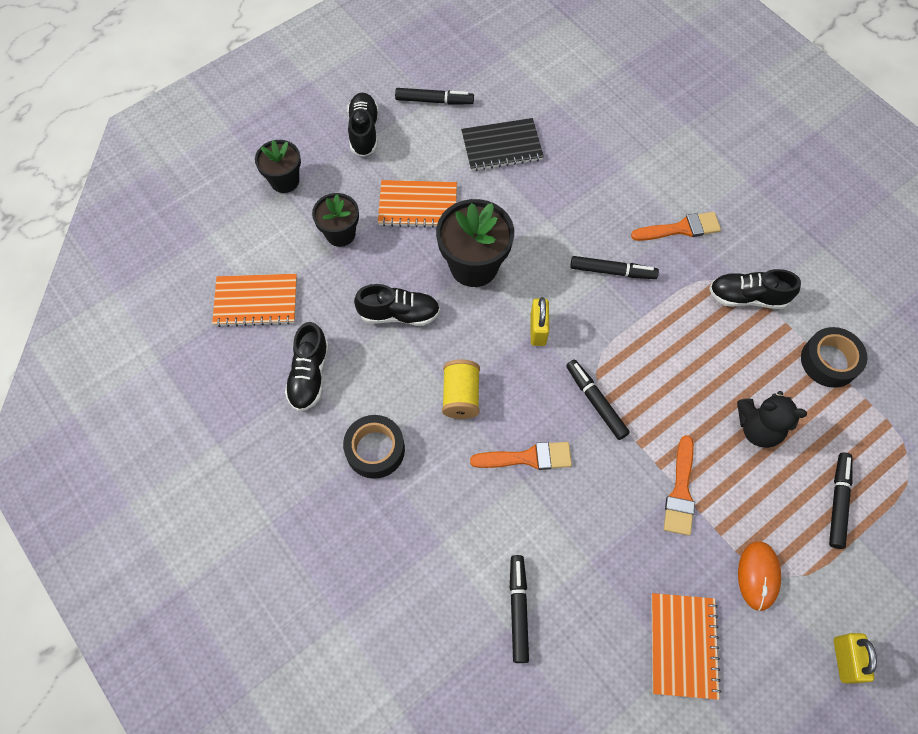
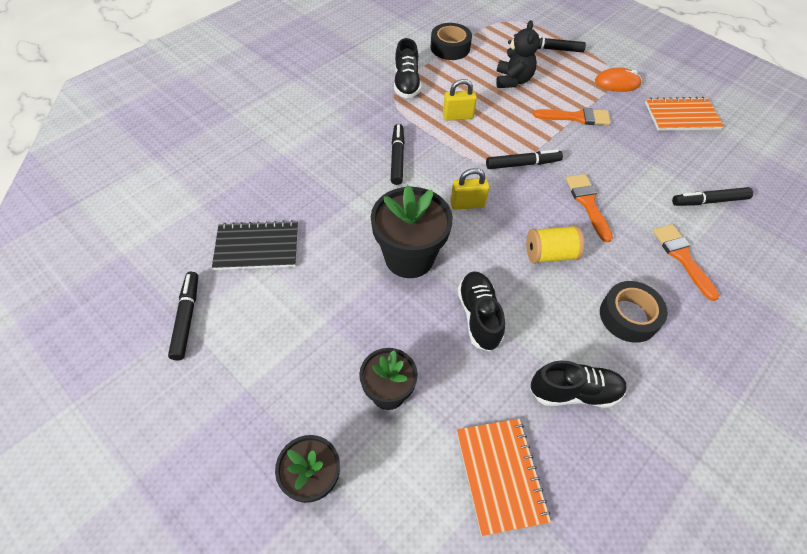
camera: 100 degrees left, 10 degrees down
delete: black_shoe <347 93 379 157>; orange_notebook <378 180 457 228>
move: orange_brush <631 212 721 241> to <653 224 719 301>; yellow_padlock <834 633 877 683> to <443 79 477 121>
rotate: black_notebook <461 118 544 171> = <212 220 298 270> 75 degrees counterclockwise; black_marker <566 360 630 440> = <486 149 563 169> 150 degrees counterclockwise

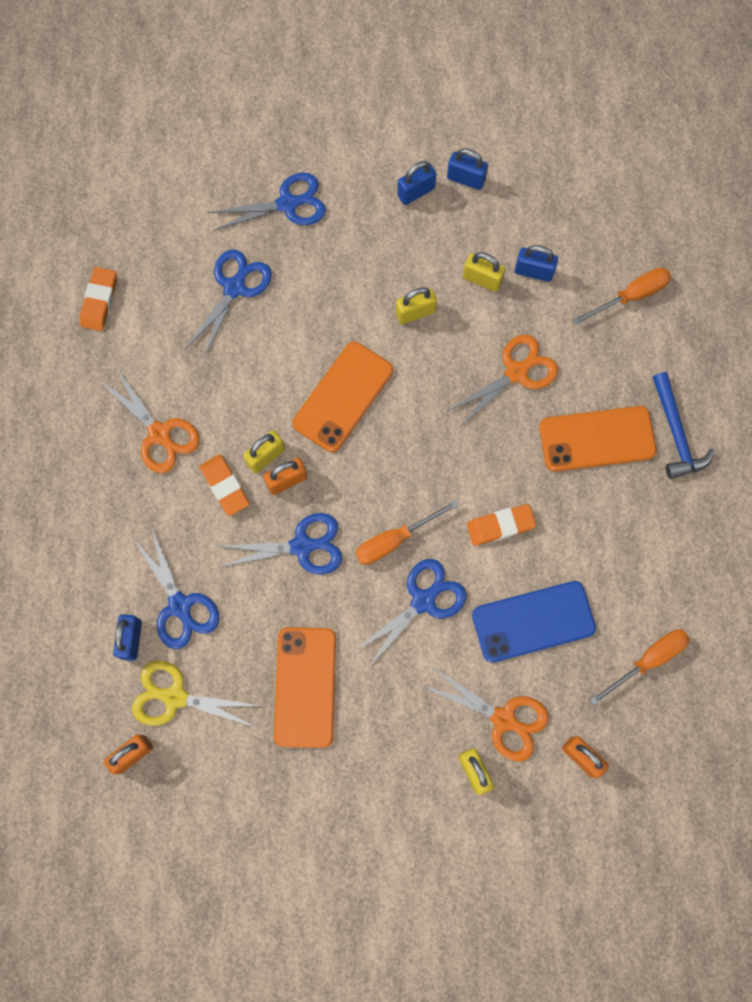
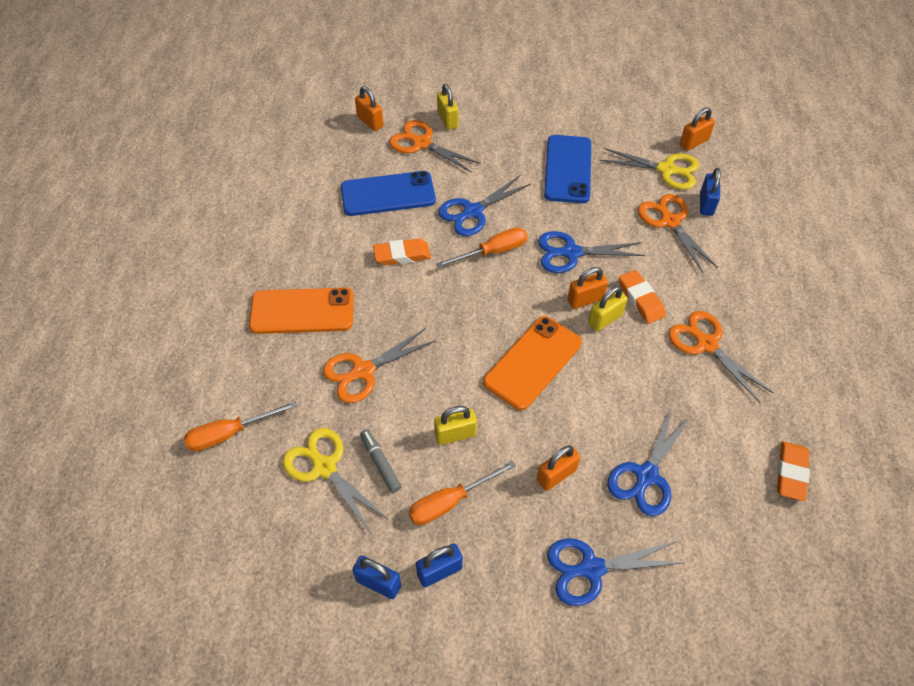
camera: 175 degrees left, 20 degrees down
delete: blue_hammer <653 372 715 479>
insert: orange_padlock <537 445 580 491>
move: orange_screwdriver <590 629 690 705> to <409 460 516 525>
replace: yellow_padlock <463 252 505 292> to grey_marker <360 429 401 493>; blue_padlock <515 245 558 282> to yellow_scissors <282 428 388 533>
recolor: blue_scissors <133 527 220 649> to orange_scissors <638 194 718 273>; orange_phone <274 627 336 748> to blue_phone <544 135 591 203>

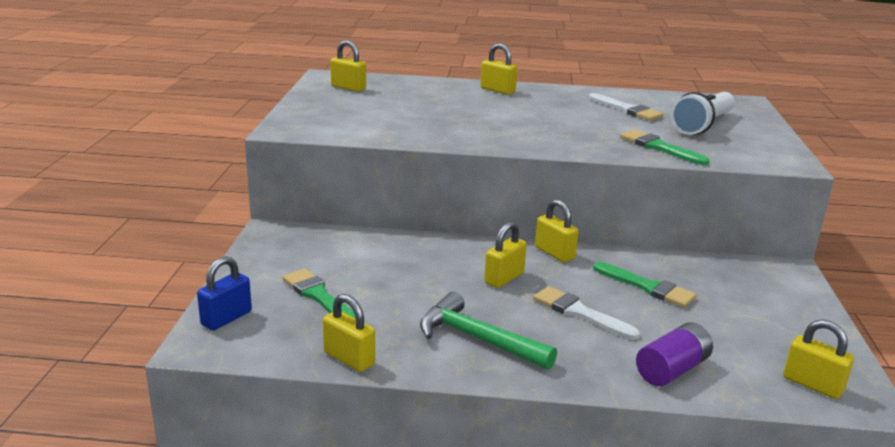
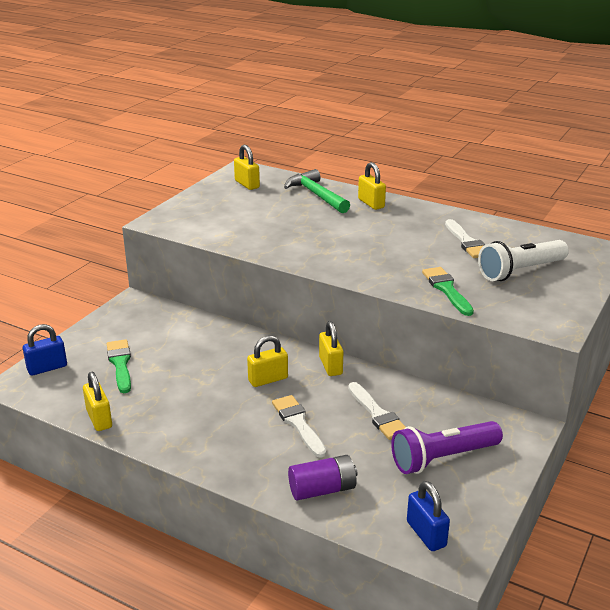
camera: 25 degrees right, 5 degrees up
insert: purple_flashlight <391 421 503 474>
move: green_hammer <420 292 557 370> to <284 169 350 213>
recolor: green_brush <593 262 697 308> to white_brush <348 382 406 440>; yellow_padlock <783 319 854 399> to blue_padlock <407 481 450 551>

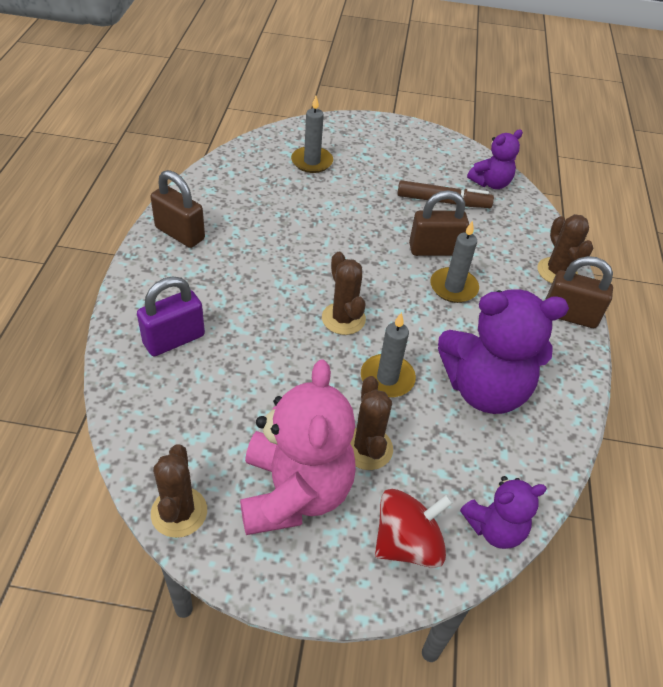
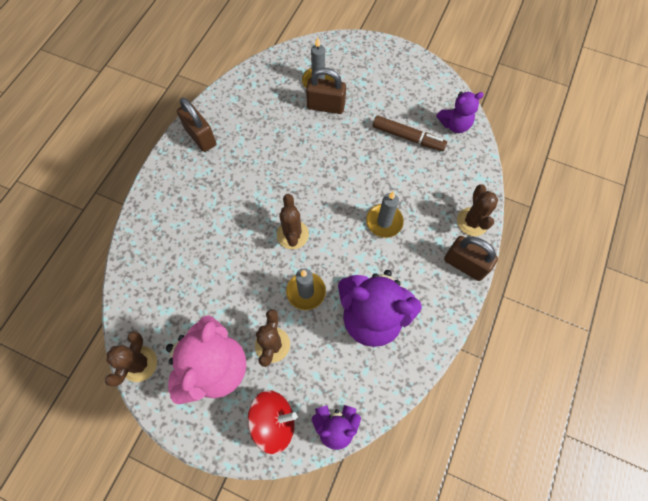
camera: 20 degrees right, 20 degrees up
delete: purple_padlock <137 277 205 356>
move: brown_padlock <409 190 469 256> to <306 68 346 114>

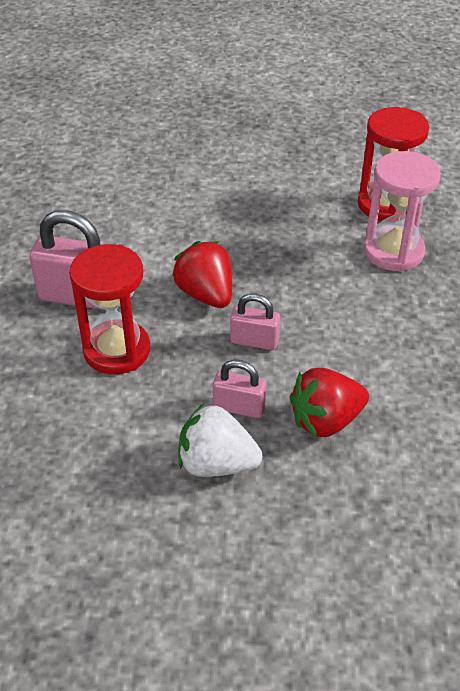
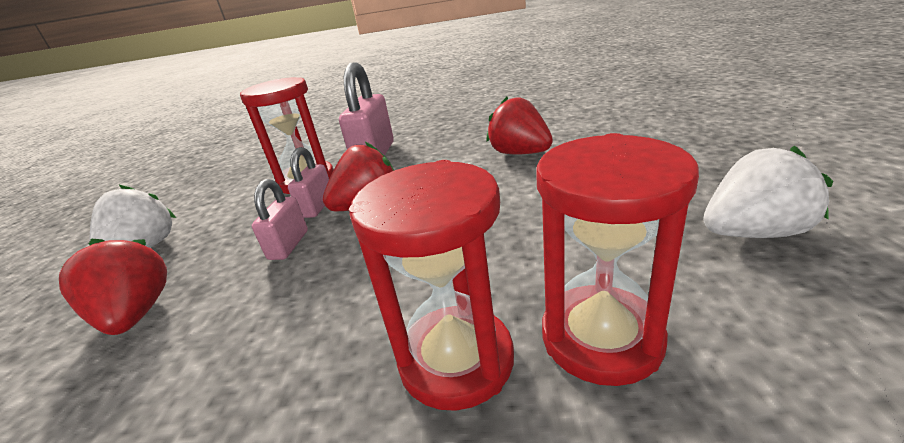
camera: 90 degrees right, 15 degrees down
insert: red_strawberry <486 97 553 154>; white_strawberry <703 145 833 238>
move: pink_padlock <213 360 266 418> to <288 147 329 218>
recolor: pink_hourglass <364 151 441 272> to red_hourglass <349 160 514 411>

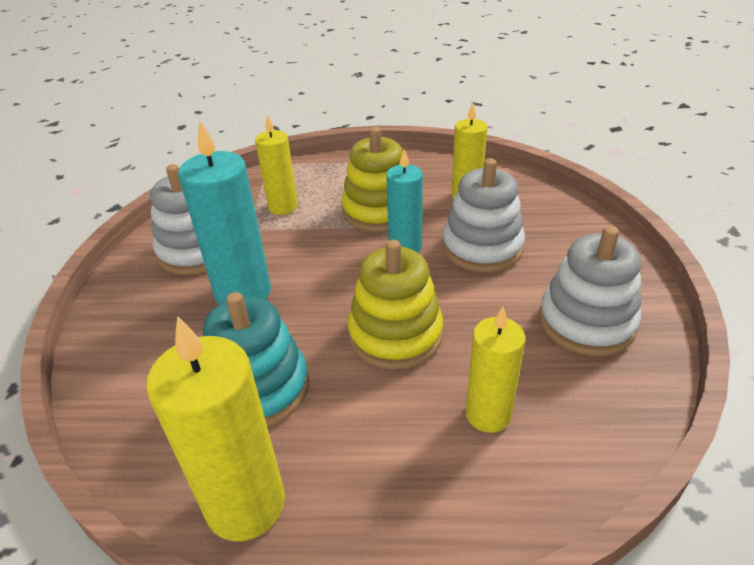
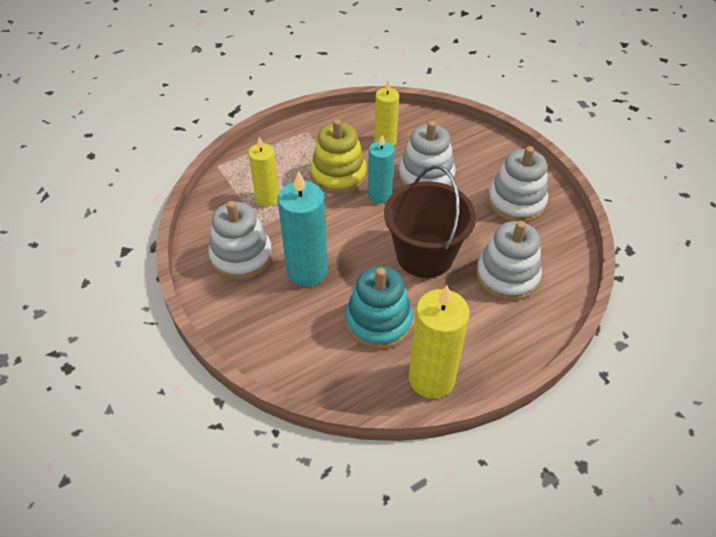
camera: 35 degrees left, 10 degrees up
replace: yellow_stacking_toy <348 240 443 370> to brown_bucket <384 166 476 278>; yellow_candle <466 306 525 433> to white_stacking_toy <476 221 542 301>

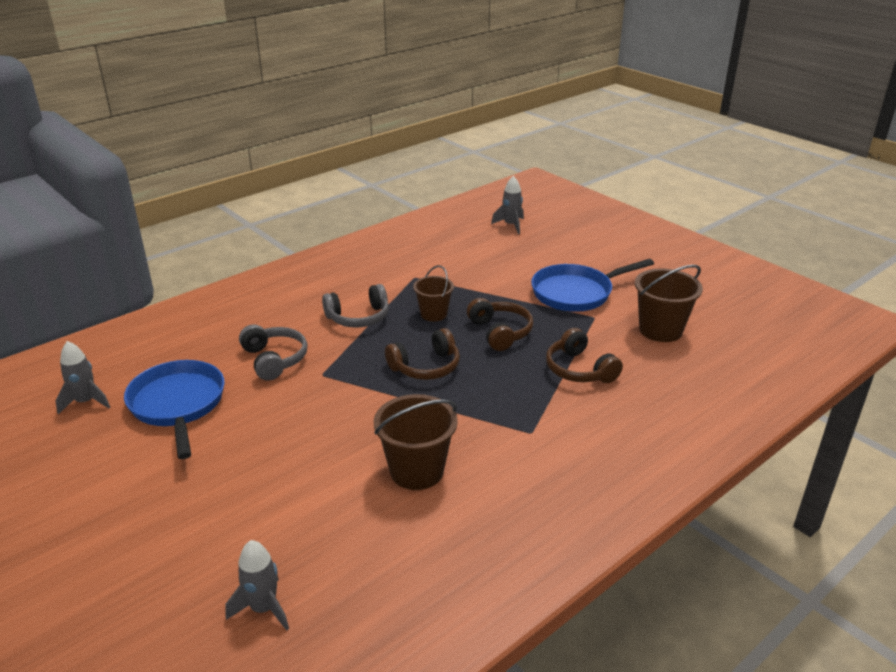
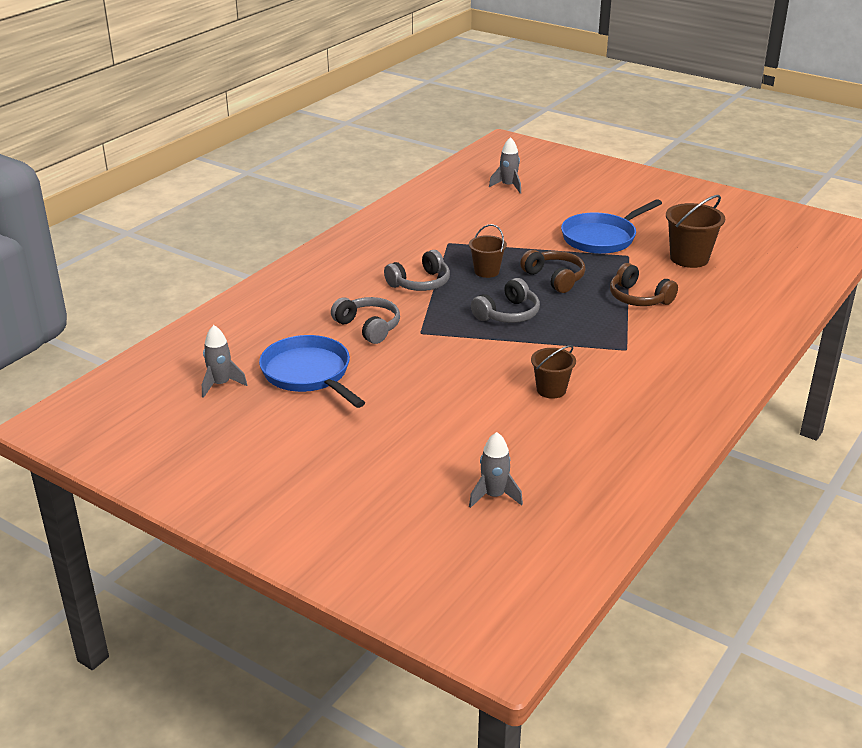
camera: 15 degrees left, 0 degrees up
recolor: brown_headphones <385 328 460 380> to grey_headphones <471 278 540 323>
resize: brown_bucket <373 394 458 490> = <531 345 576 399> x0.64

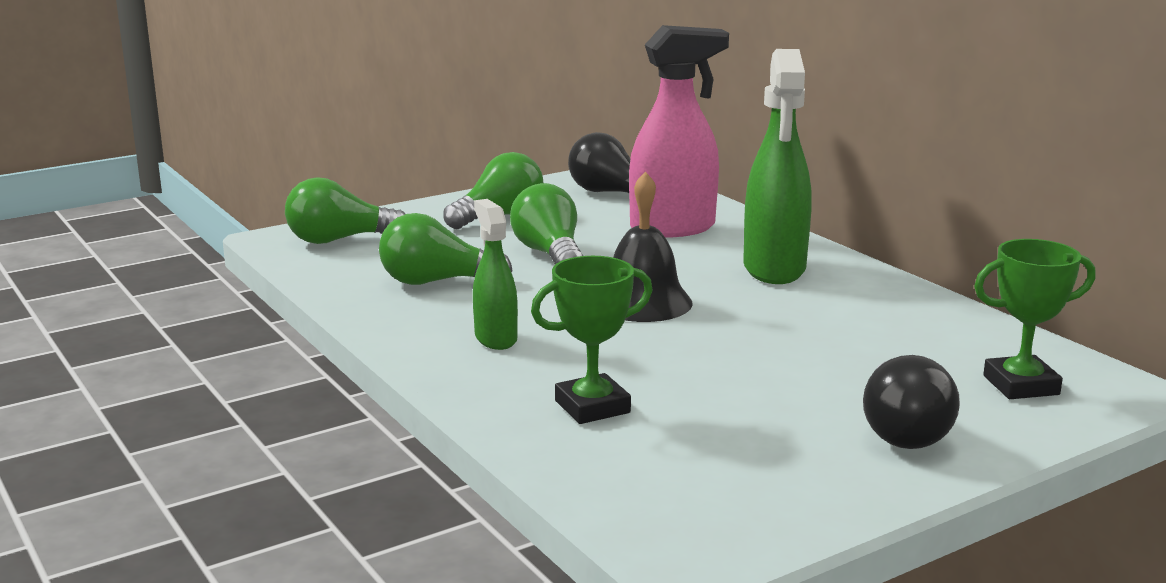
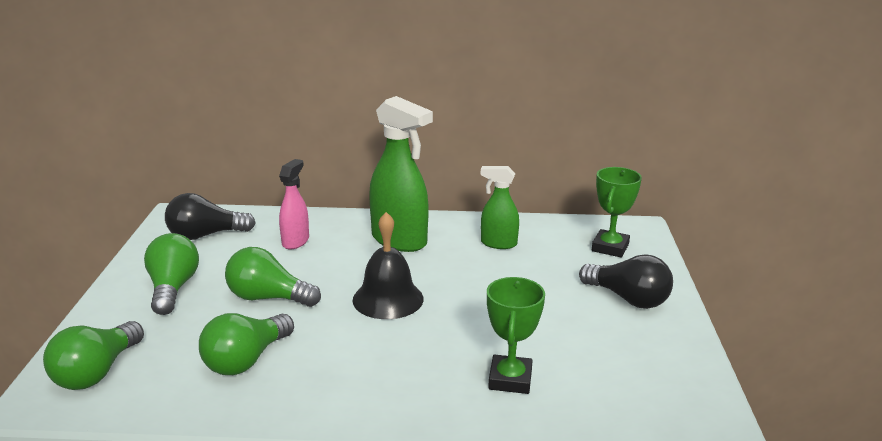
camera: 55 degrees left, 5 degrees up
move: green_spray_bottle <473 199 518 350> to <481 166 519 249>
resize: pink_spray_bottle <629 25 729 238> = <279 159 309 250> x0.57

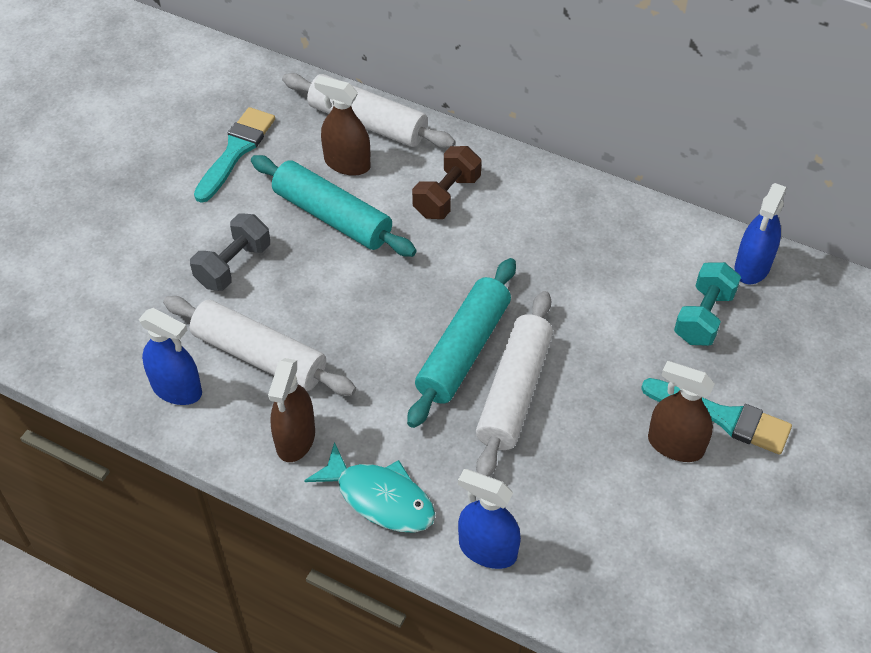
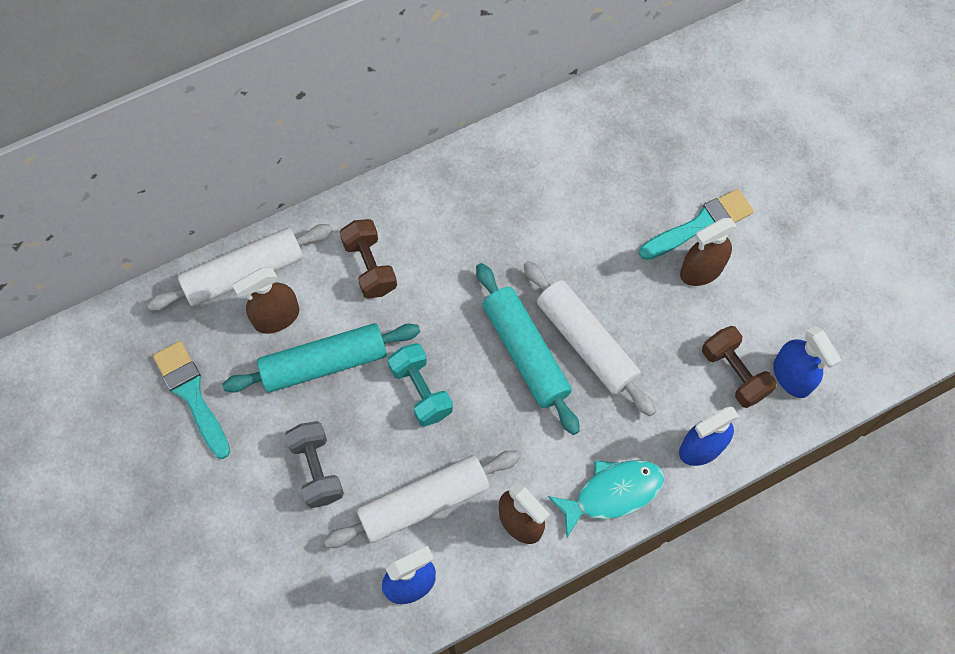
camera: 55 degrees left, 15 degrees up
insert: brown_dumbbell <702 326 777 408>
move: turquoise_dumbbell <674 262 741 346> to <388 343 453 427>; blue_spray_bottle <735 183 787 284> to <773 326 842 398>

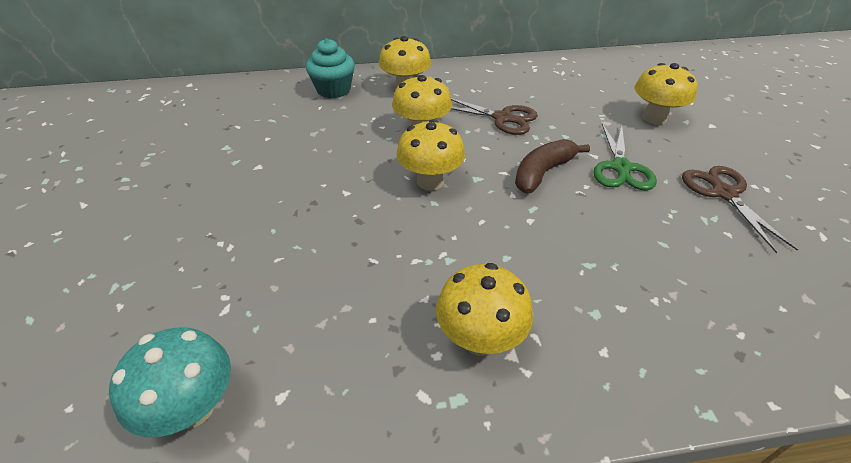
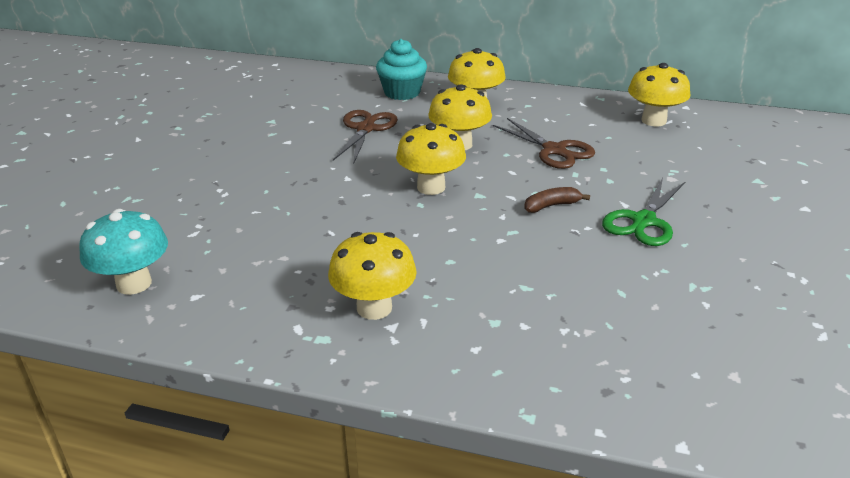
camera: 25 degrees right, 10 degrees down
move: yellow_mushroom <634 63 698 124> to <628 63 690 126>; brown_scissors <682 166 798 253> to <333 110 398 164>
resize: brown_banana <515 139 590 194> = <524 187 590 213> x0.62

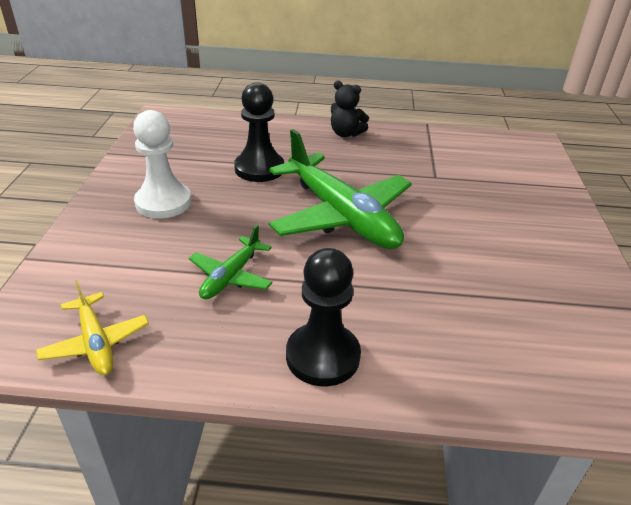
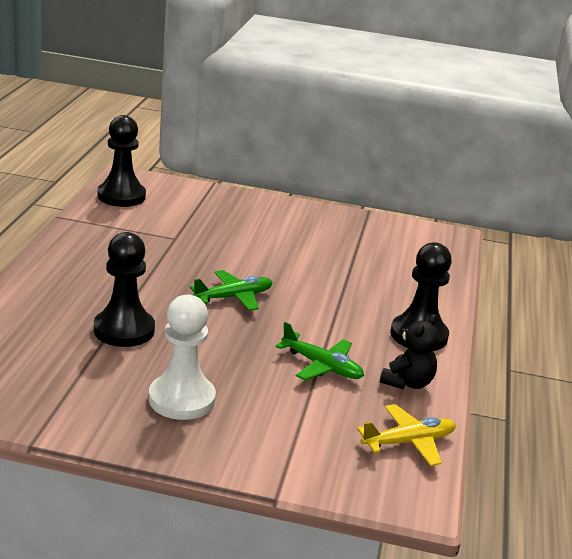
camera: 85 degrees left, 10 degrees down
insert: black_pawn <98 115 146 207>
move: black_teddy_bear <331 80 369 137> to <380 314 439 390>
resize: green_plane <269 129 412 249> = <190 270 273 311> x0.49

